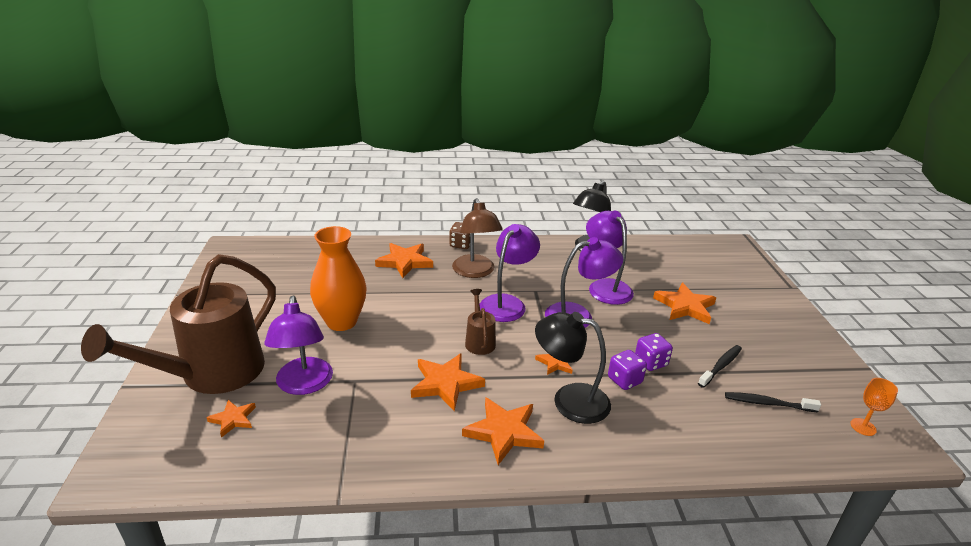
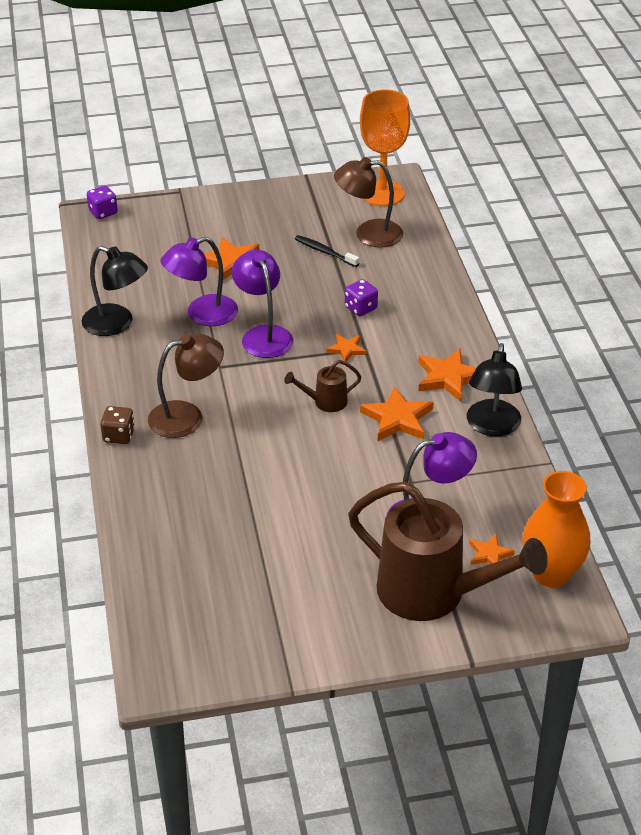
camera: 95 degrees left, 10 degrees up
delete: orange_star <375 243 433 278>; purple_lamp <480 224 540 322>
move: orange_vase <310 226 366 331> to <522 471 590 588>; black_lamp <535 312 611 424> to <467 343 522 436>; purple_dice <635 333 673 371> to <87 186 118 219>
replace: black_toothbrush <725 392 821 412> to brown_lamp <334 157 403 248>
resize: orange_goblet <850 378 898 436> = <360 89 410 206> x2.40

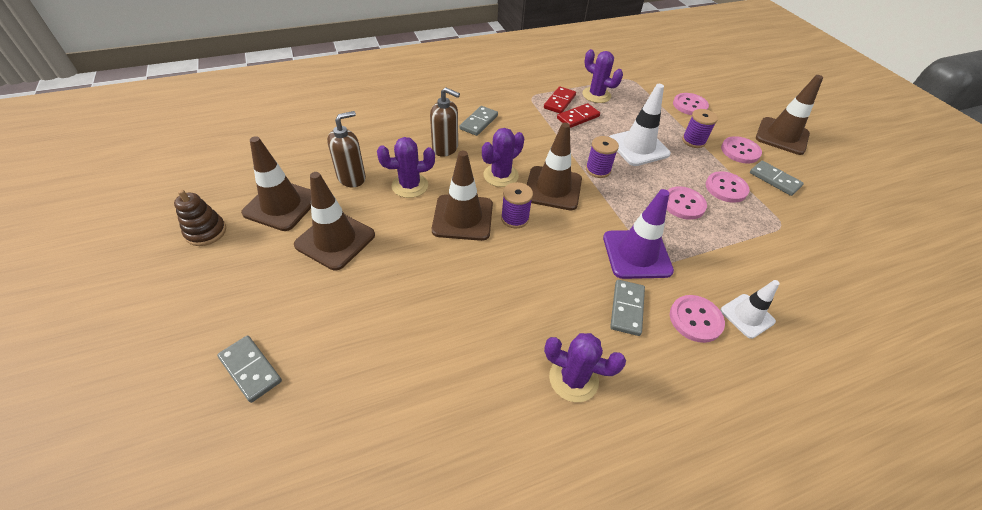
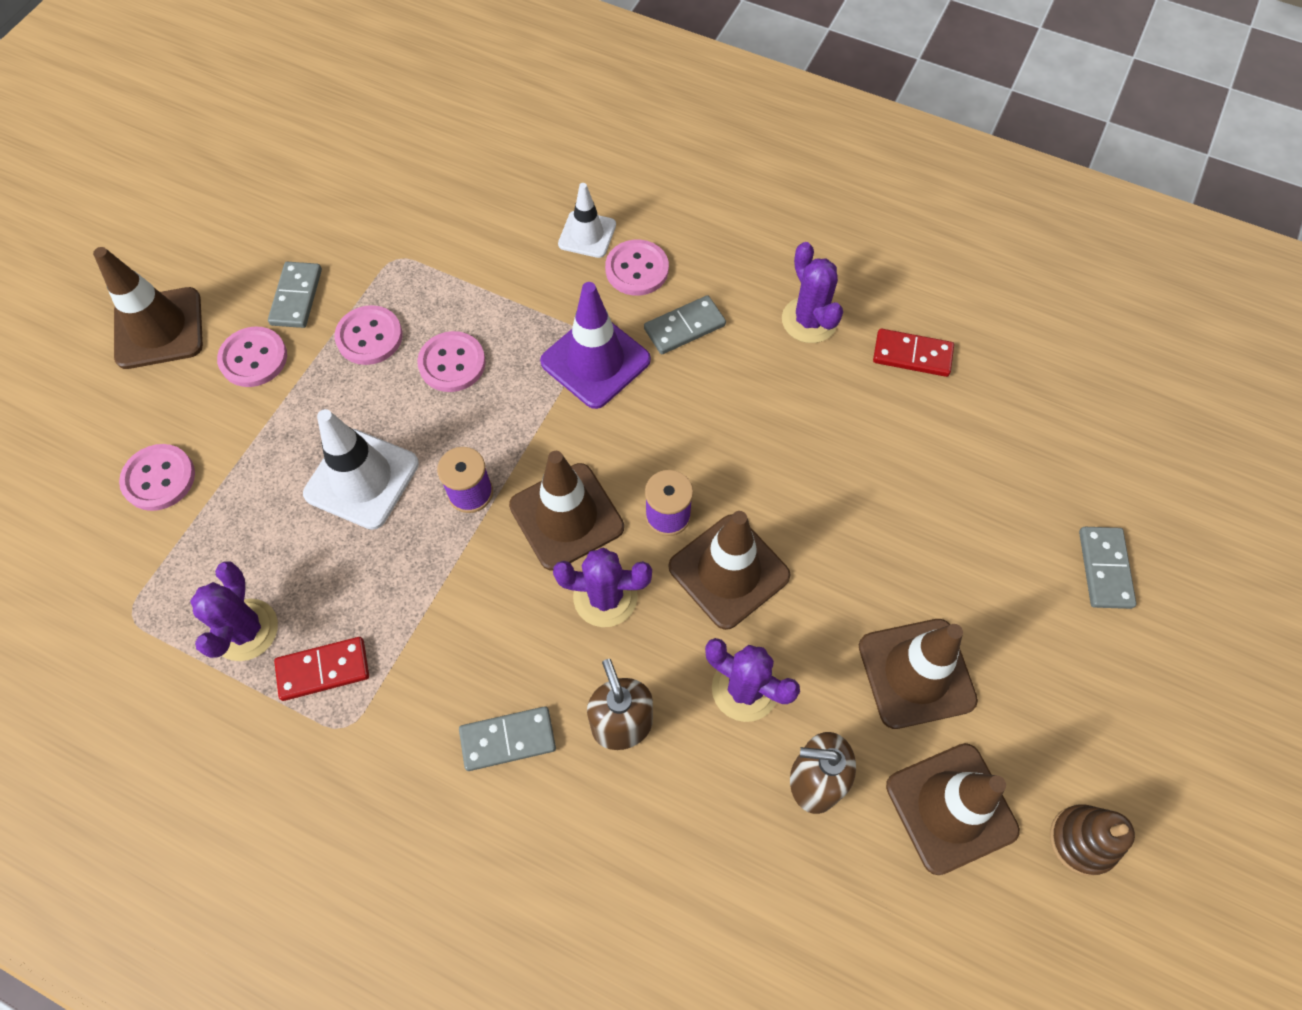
camera: 130 degrees left, 15 degrees up
delete: purple_spool <682 109 718 148>
move: red_domino <557 103 600 128> to <873 329 954 377>

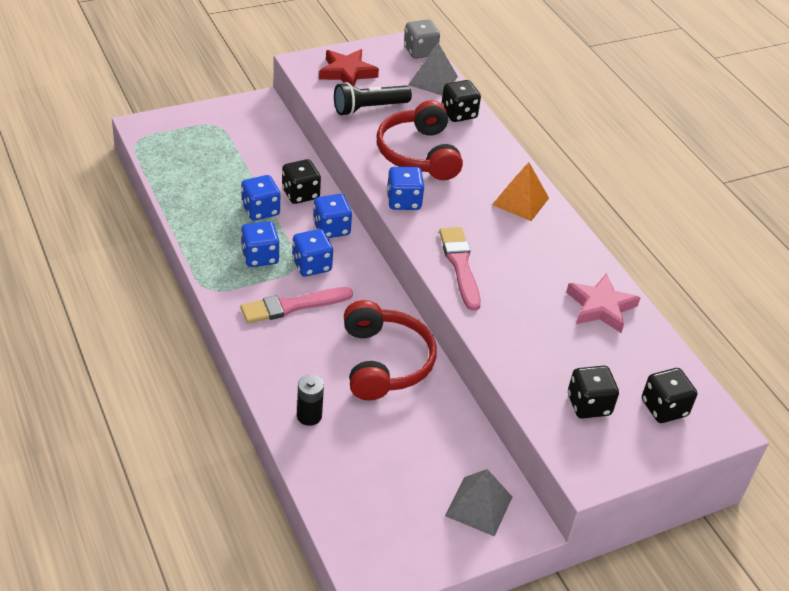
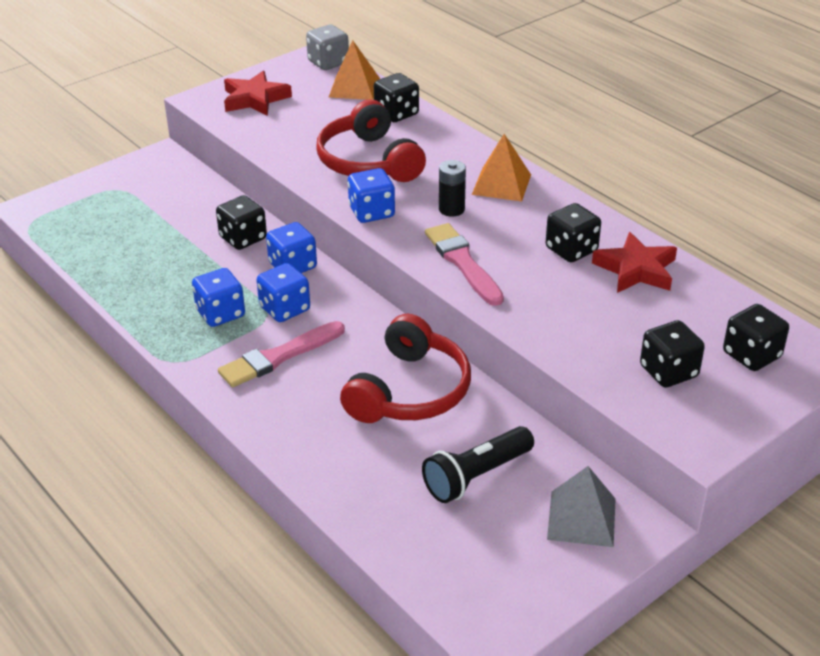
camera: 10 degrees left, 5 degrees down
delete: blue_dice <241 175 280 220>
insert: black_dice <546 203 601 262>
move: black_battery <297 375 324 426> to <439 160 466 217>; black_flashlight <334 82 412 116> to <422 426 534 503>
recolor: grey_pyramid <408 43 458 95> to orange_pyramid <329 40 380 100>; pink_star <566 273 641 333> to red_star <592 232 677 293>
rotate: red_headphones <344 300 437 400> = <340 314 471 423> 45 degrees clockwise

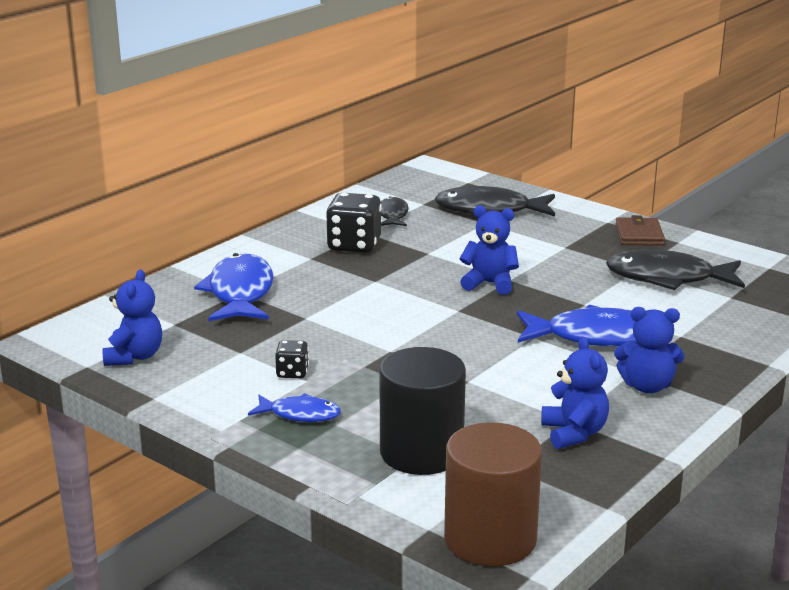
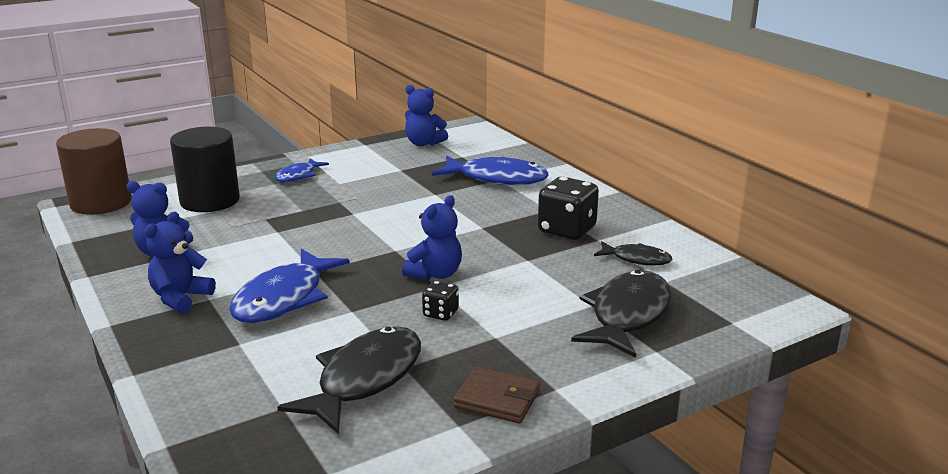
camera: 110 degrees right, 0 degrees up
move: black_dice <275 340 309 378> to <422 281 459 321>

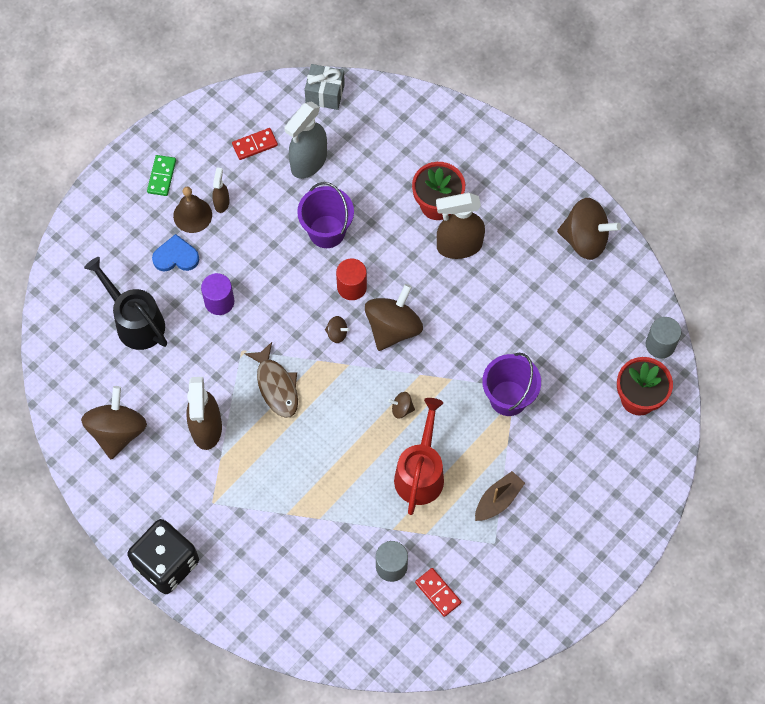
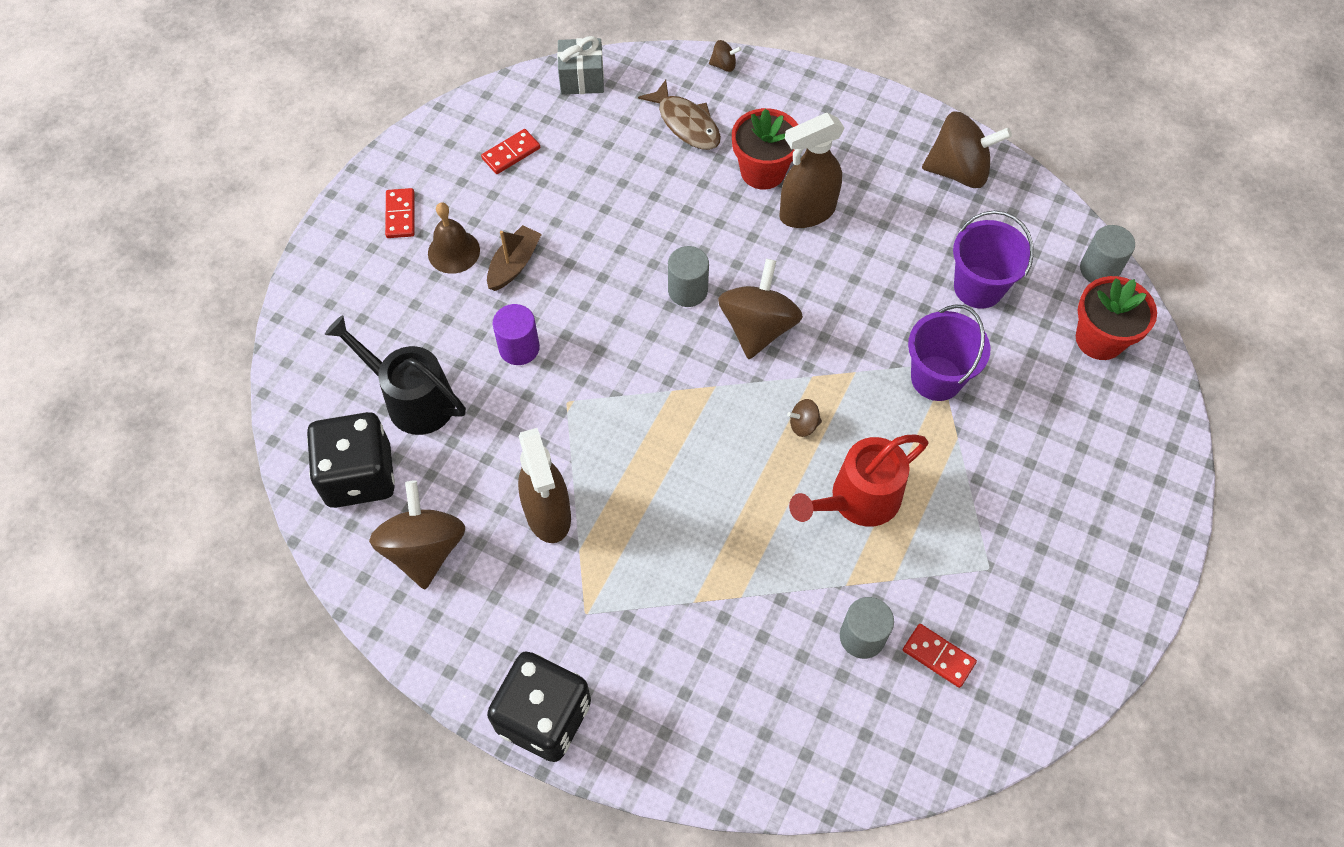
camera: 15 degrees left, 5 degrees down
delete: blue_heart <152 234 199 272>; brown_spray_bottle <212 168 229 213>; grey_spray_bottle <284 101 327 179>
insert: black_dice <307 412 395 508>
move: brown_fish <244 342 298 418> to <638 80 721 150>; purple_bucket <297 182 354 248> to <953 210 1034 309>; brown_spinning_top <325 316 350 343> to <709 40 741 72>; brown_boat <475 471 525 521> to <487 225 542 291>
recolor: green_domino <147 155 176 196> to red_domino <385 188 414 238>; red_cylinder <336 258 367 300> to grey_cylinder <668 246 709 307>
rotate: red_watering_can <394 398 444 515> = <789 434 928 527> 120 degrees counterclockwise

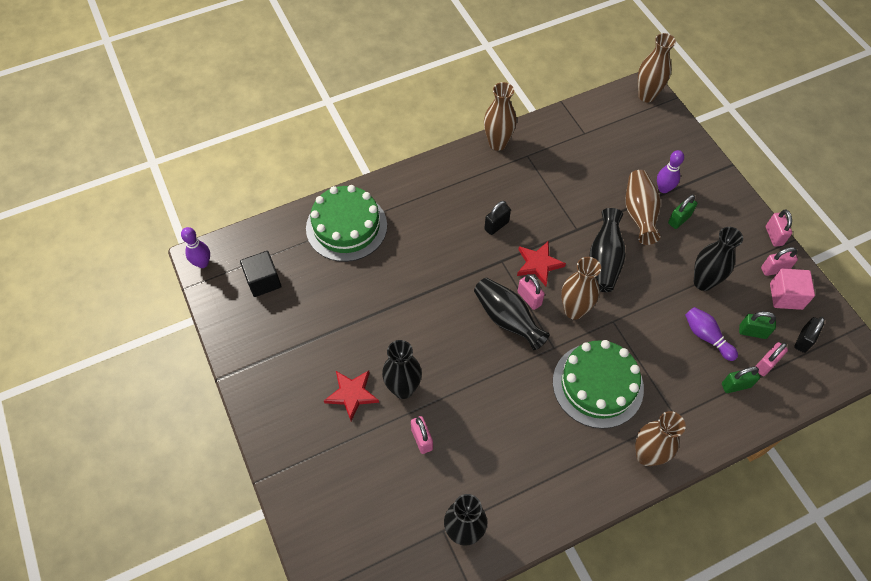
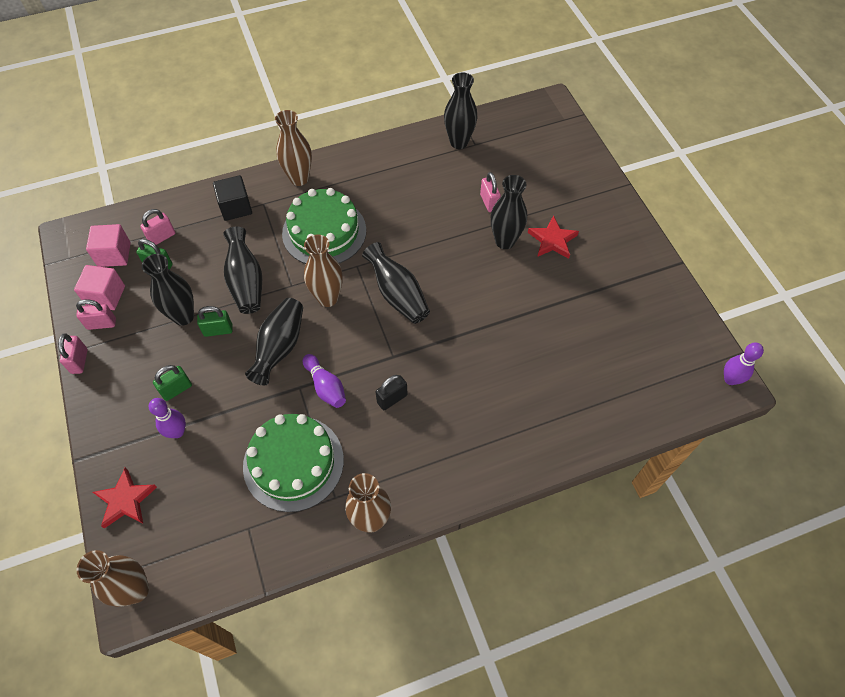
camera: 175 degrees left, 0 degrees up
delete: pink_padlock <518 274 545 310>; brown_vase <626 170 661 245>
insert: black_vase <223 226 262 314>
move: black_cube <240 251 282 297> to <213 175 252 221>; green_cake <306 185 387 262> to <243 414 344 512>; red_star <517 241 566 286> to <93 468 157 528>; purple_bowling_pin <685 307 738 361> to <303 354 346 408>; green_padlock <722 366 760 393> to <197 306 233 337>
replace: black_padlock <794 317 825 353> to pink_cube <86 224 131 267>

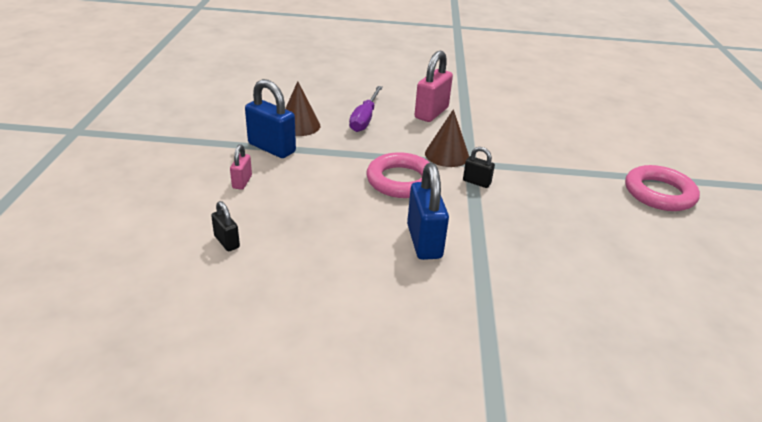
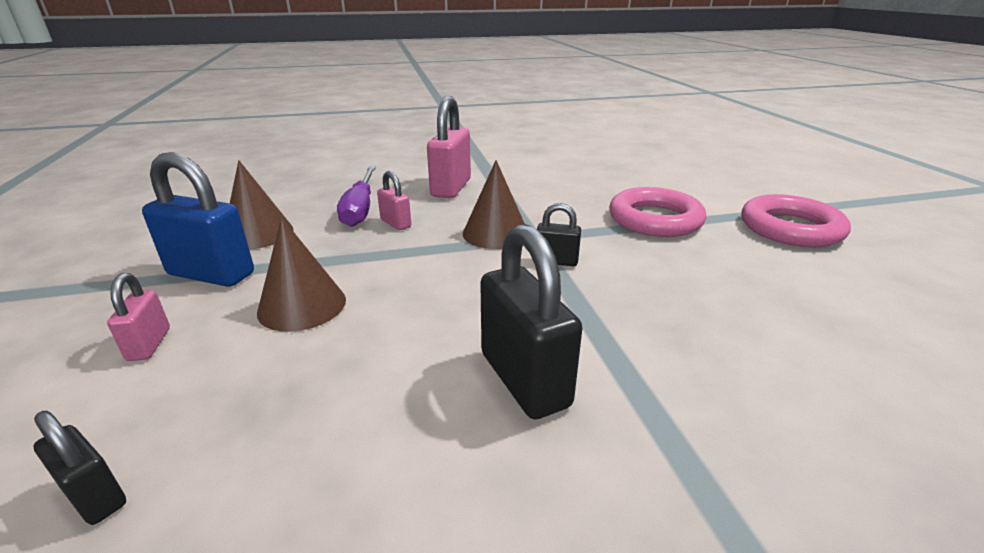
camera: 15 degrees left, 5 degrees down
insert: brown_cone <257 217 346 332>; pink_padlock <377 171 411 230>
move: pink_ring <366 152 430 198> to <609 187 706 237>
recolor: blue_padlock <407 163 449 260> to black_padlock <480 224 582 419>

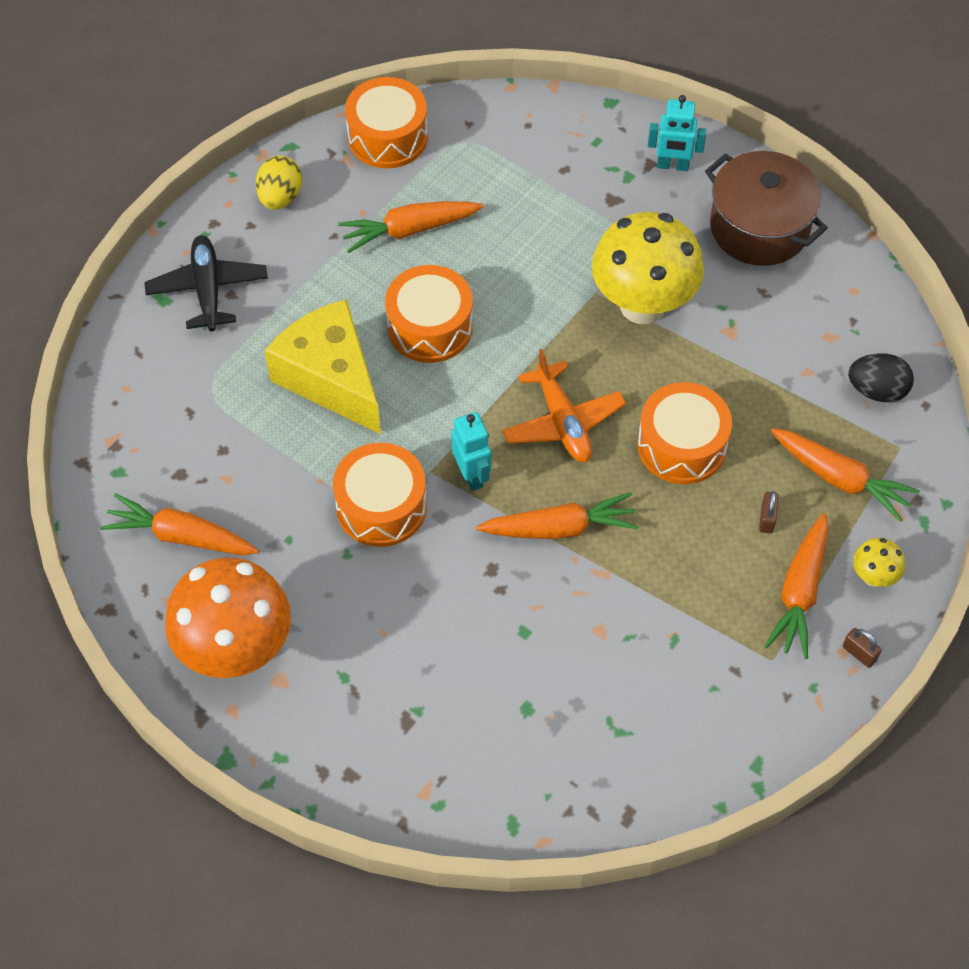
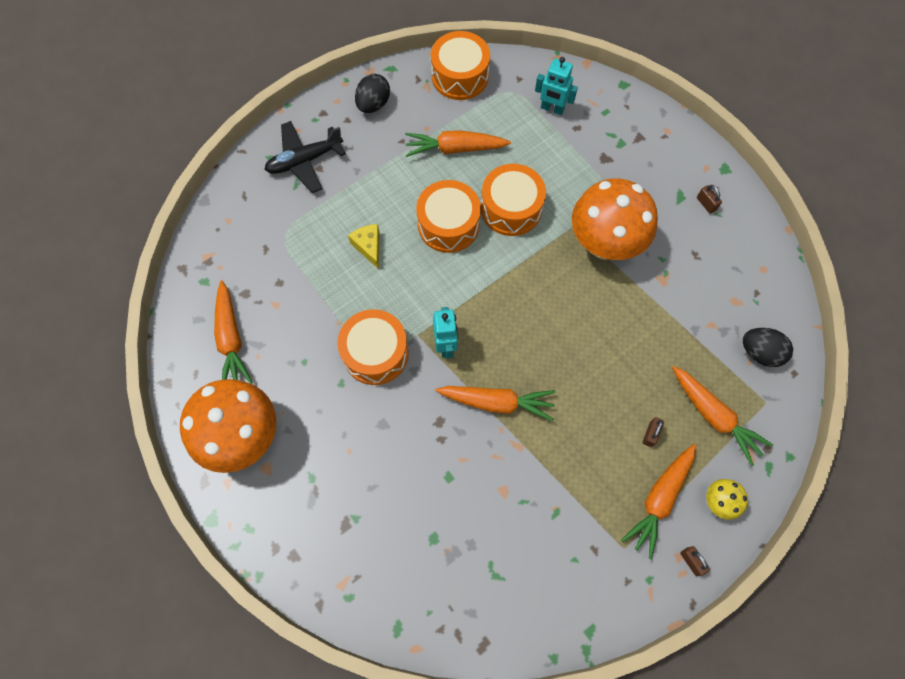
camera: 15 degrees right, 10 degrees up
delete: orange_plane <502 349 626 462>
move: orange_drum <638 382 732 484> to <481 164 546 236>; turquoise_robot <648 95 707 171> to <535 57 578 115>
replace: brown_pot <705 151 828 266> to brown_padlock <697 185 722 214>
recolor: yellow_egg <256 156 302 209> to black_egg <355 74 390 113>; yellow_mushroom <592 212 704 324> to orange_mushroom <572 179 658 260>
rotate: orange_carrot <100 493 259 555> = <214 281 253 384> 135 degrees counterclockwise; black_plane <144 235 268 332> = <264 121 346 193> 120 degrees counterclockwise
resize: yellow_cheese <265 299 381 434> = <348 224 380 269> x0.44

